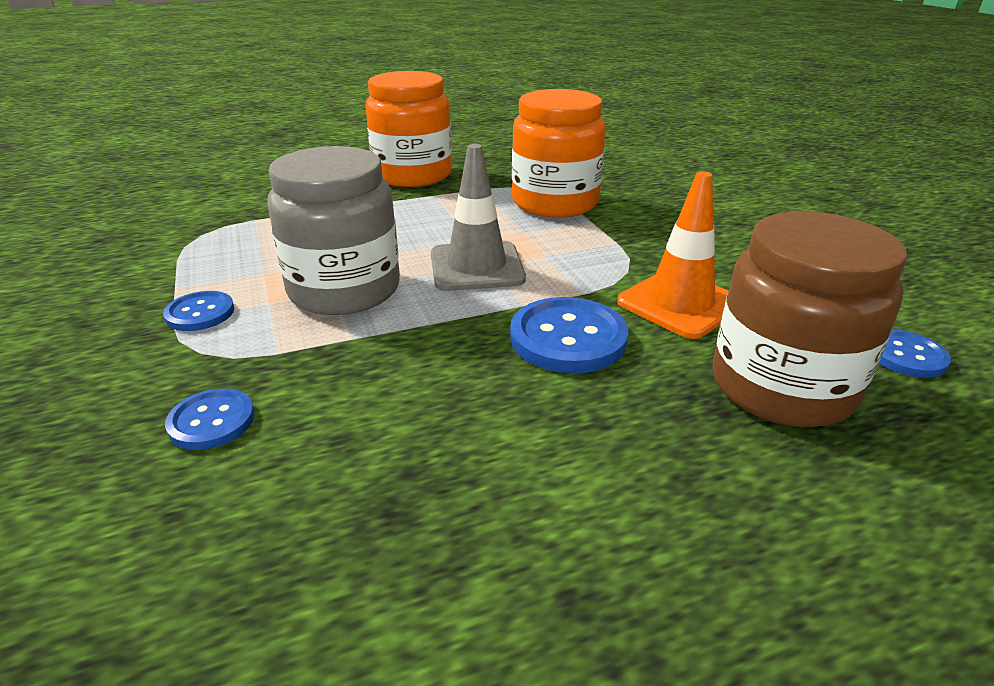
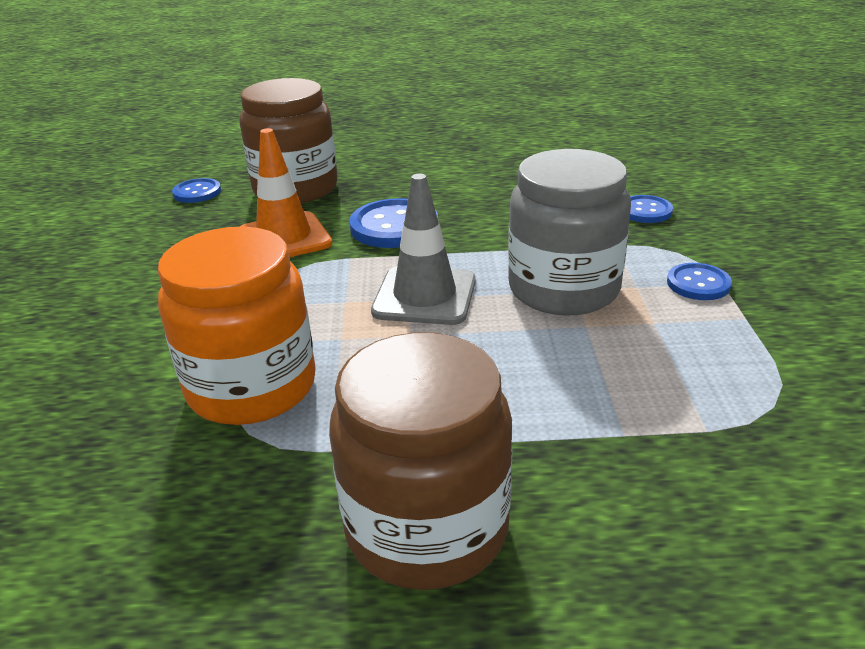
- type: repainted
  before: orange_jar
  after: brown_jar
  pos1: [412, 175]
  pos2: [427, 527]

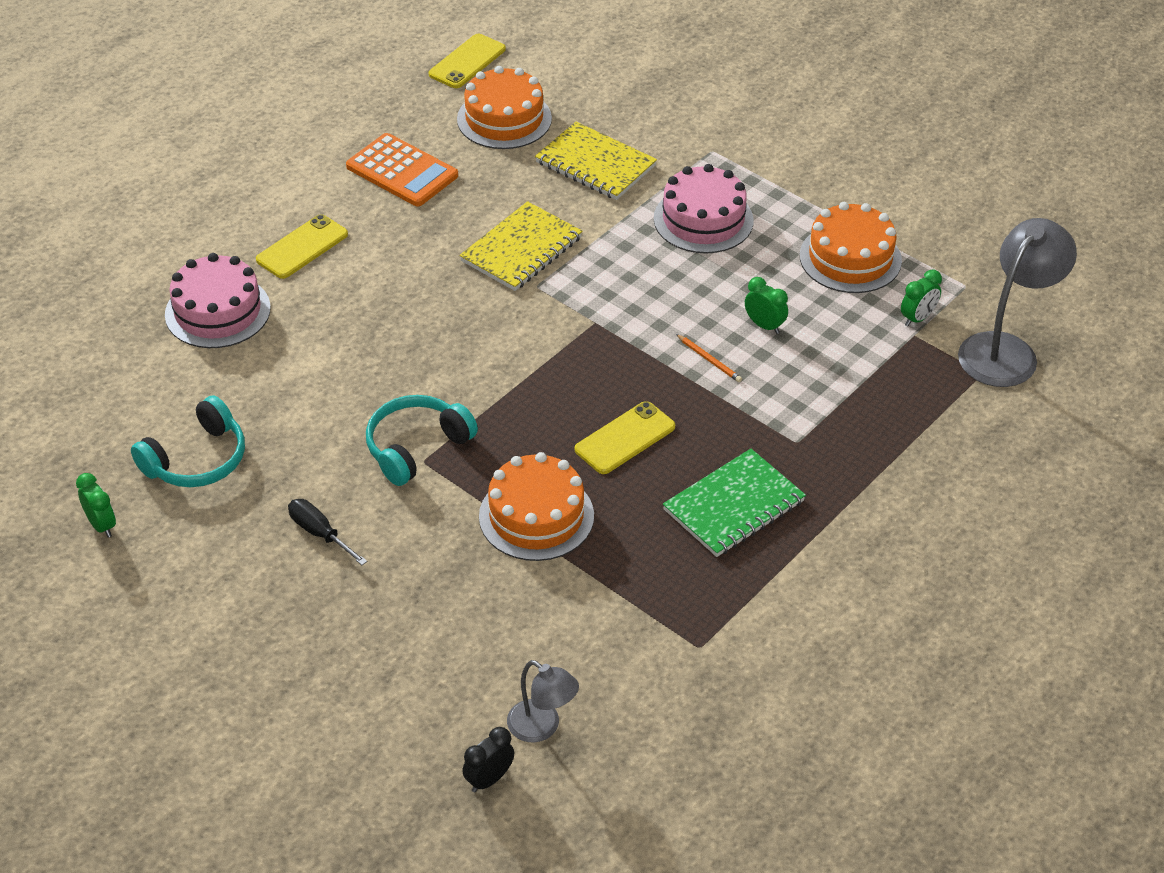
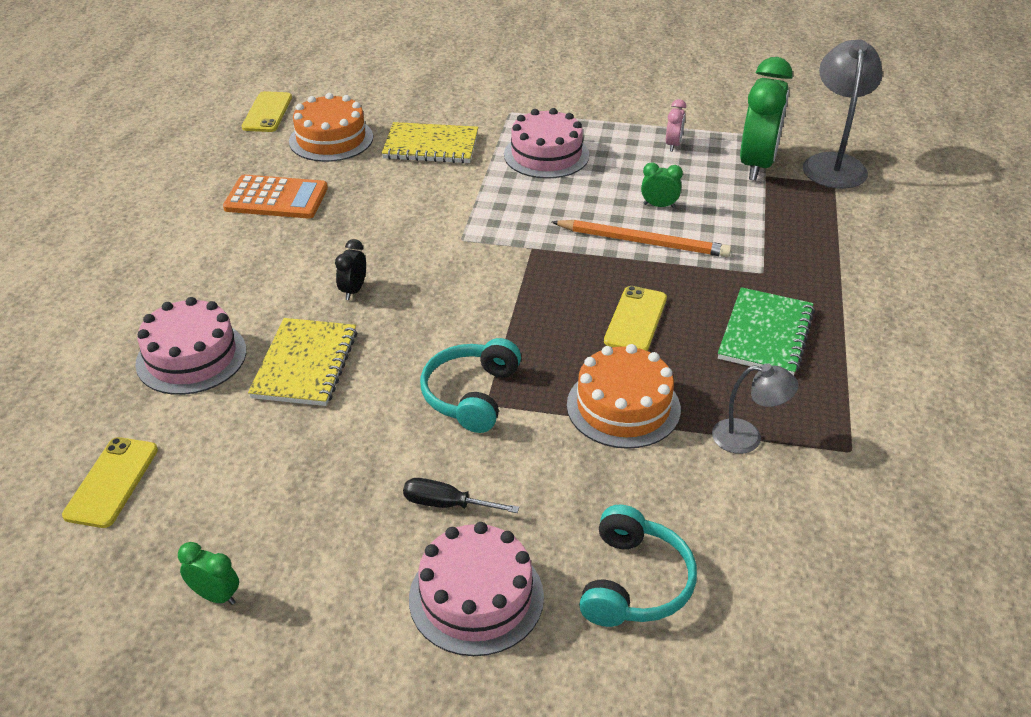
- type: shifted
  before: yellow_notebook
  pos1: [521, 249]
  pos2: [305, 364]
- type: swapped
  before: orange_cake
  after: pink_clock
  pos1: [850, 258]
  pos2: [673, 145]
- type: shifted
  before: yellow_phone
  pos1: [302, 247]
  pos2: [112, 482]
- type: scaled
  before: green_clock
  pos1: [917, 318]
  pos2: [757, 165]
  scale: 2.28
- type: scaled
  before: orange_pencil
  pos1: [709, 360]
  pos2: [643, 242]
  scale: 2.27
- type: shifted
  before: turquoise_headphones
  pos1: [197, 459]
  pos2: [634, 582]
- type: shifted
  before: grey_lamp
  pos1: [542, 727]
  pos2: [747, 437]
- type: shifted
  before: black_clock
  pos1: [489, 779]
  pos2: [353, 290]
- type: new
  after: pink_cake
  pos2: [476, 597]

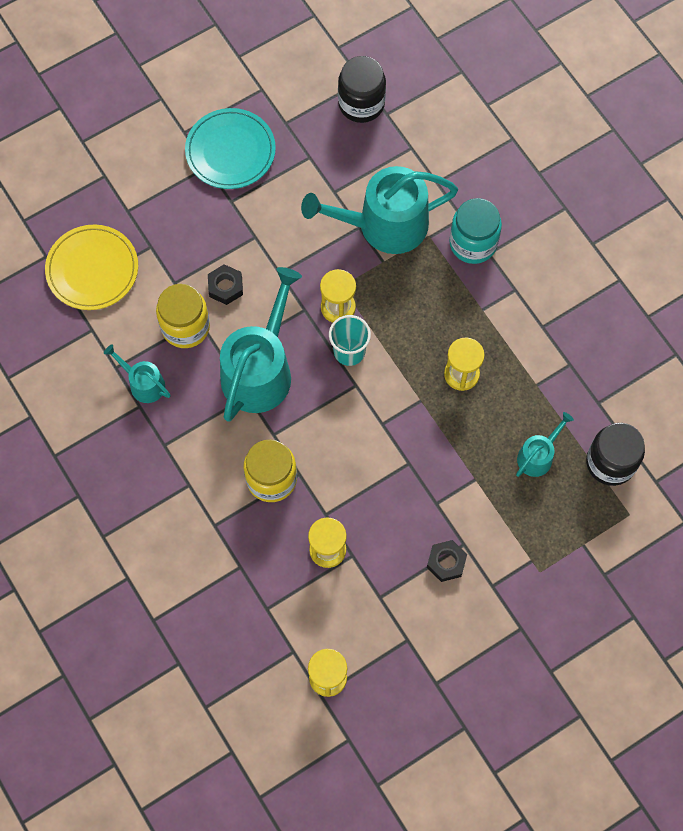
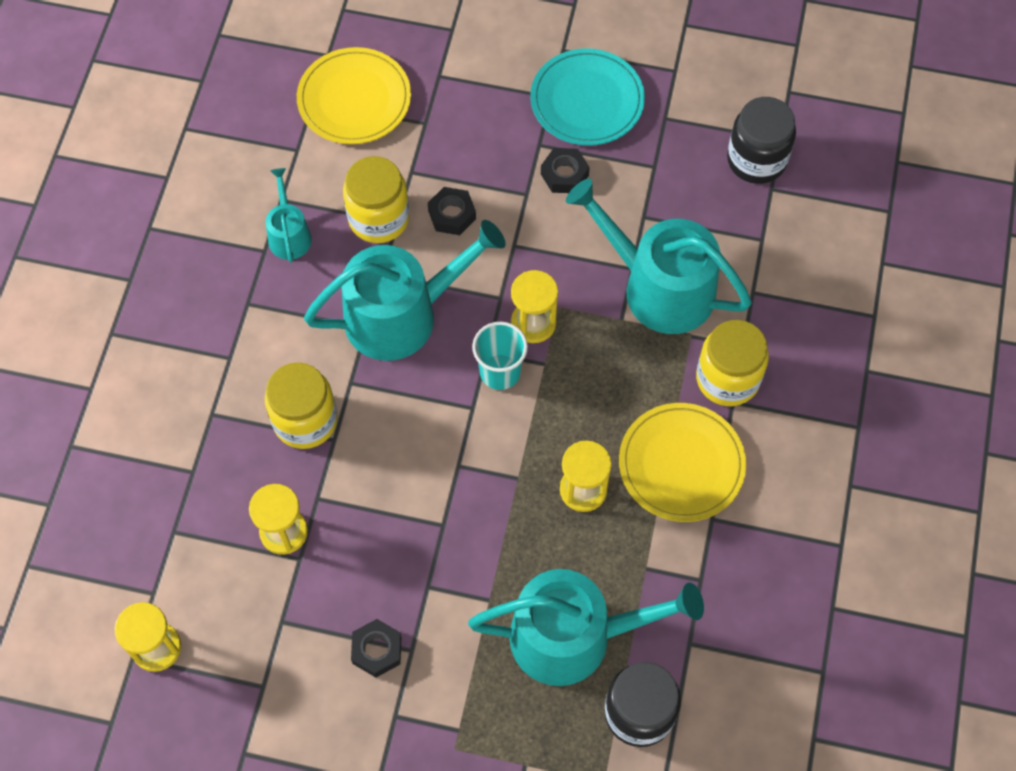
- type: repainted
  before: turquoise_jar
  after: yellow_jar
  pos1: [473, 243]
  pos2: [727, 379]
- type: scaled
  before: turquoise_watering_can
  pos1: [538, 456]
  pos2: [573, 636]
  scale: 2.04
- type: new
  after: black_nut
  pos2: [564, 174]
- type: new
  after: yellow_plate
  pos2: [681, 464]

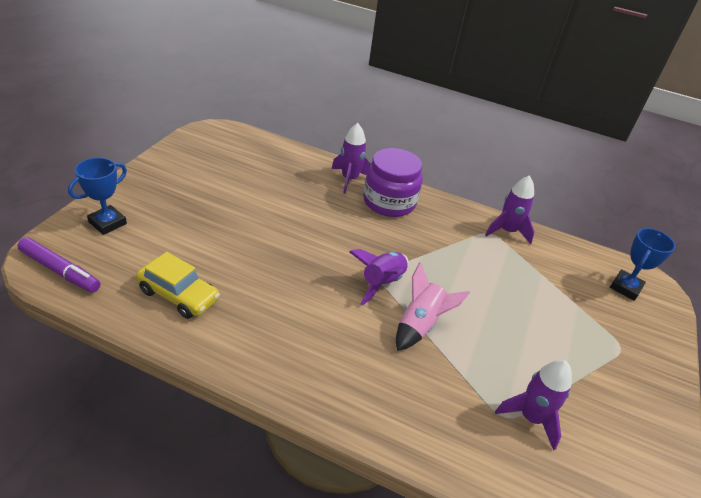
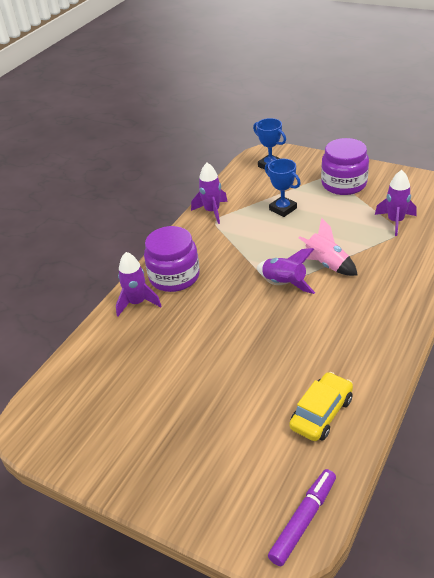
- type: shifted
  before: blue_trophy
  pos1: [107, 223]
  pos2: [283, 209]
- type: new
  after: purple_jar
  pos2: [344, 184]

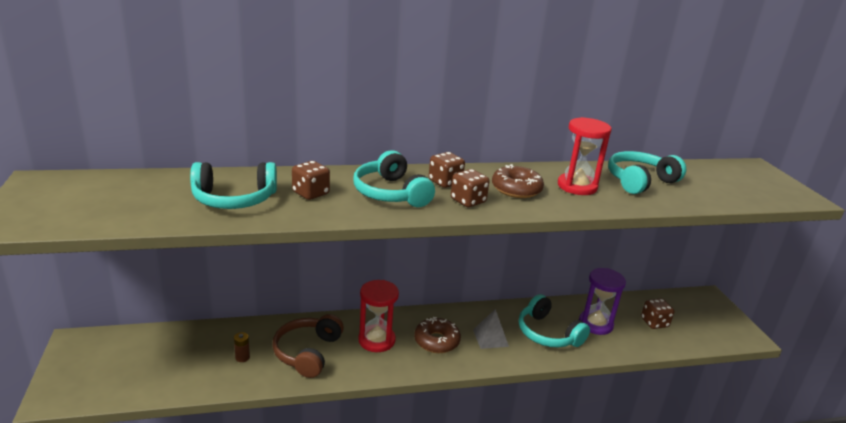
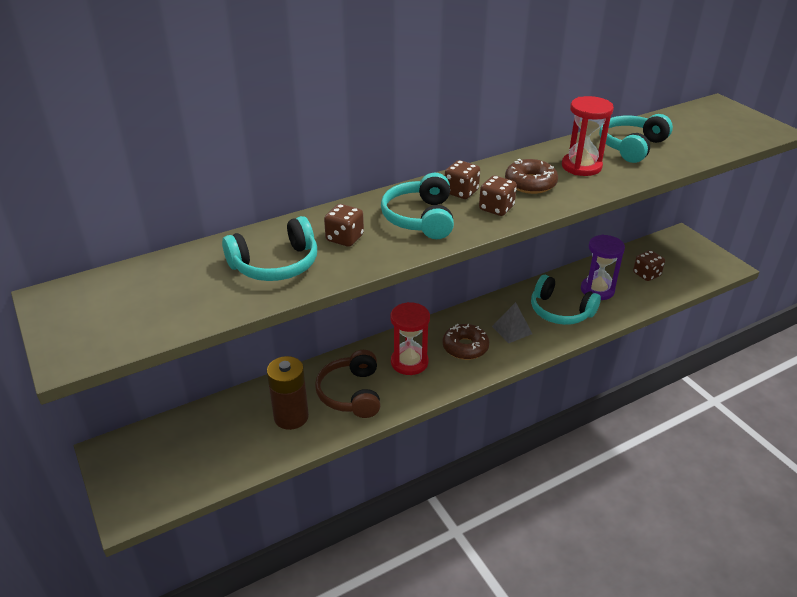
- type: rotated
  before: turquoise_headphones
  pos1: [390, 193]
  pos2: [420, 218]
  turn: 45
- type: scaled
  before: brown_battery
  pos1: [242, 357]
  pos2: [291, 417]
  scale: 2.39

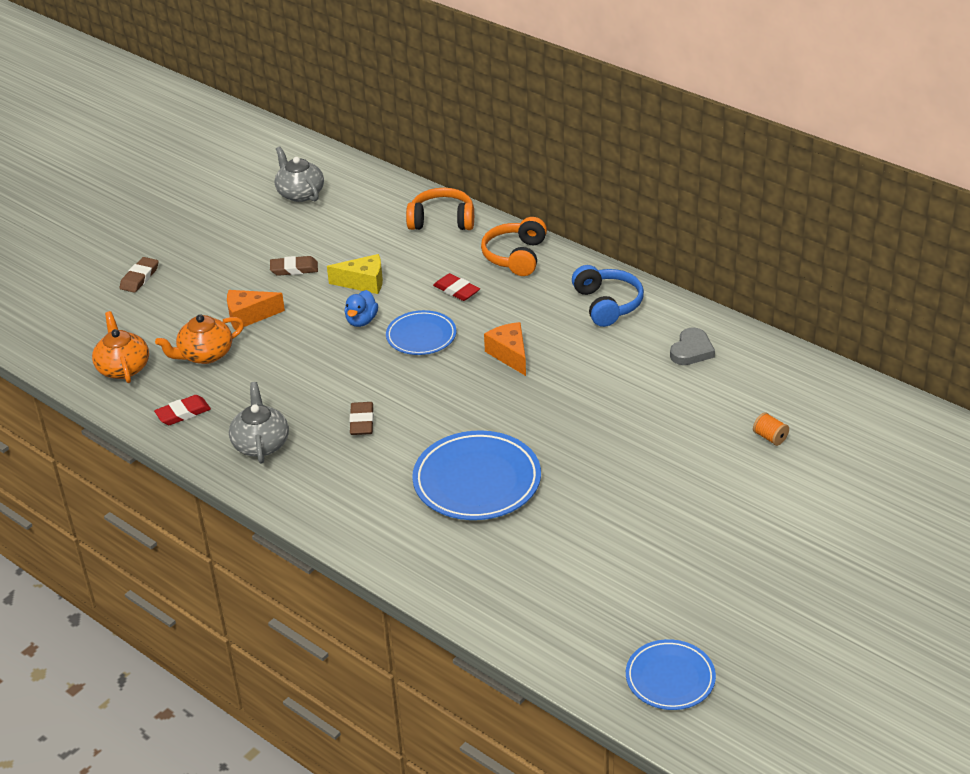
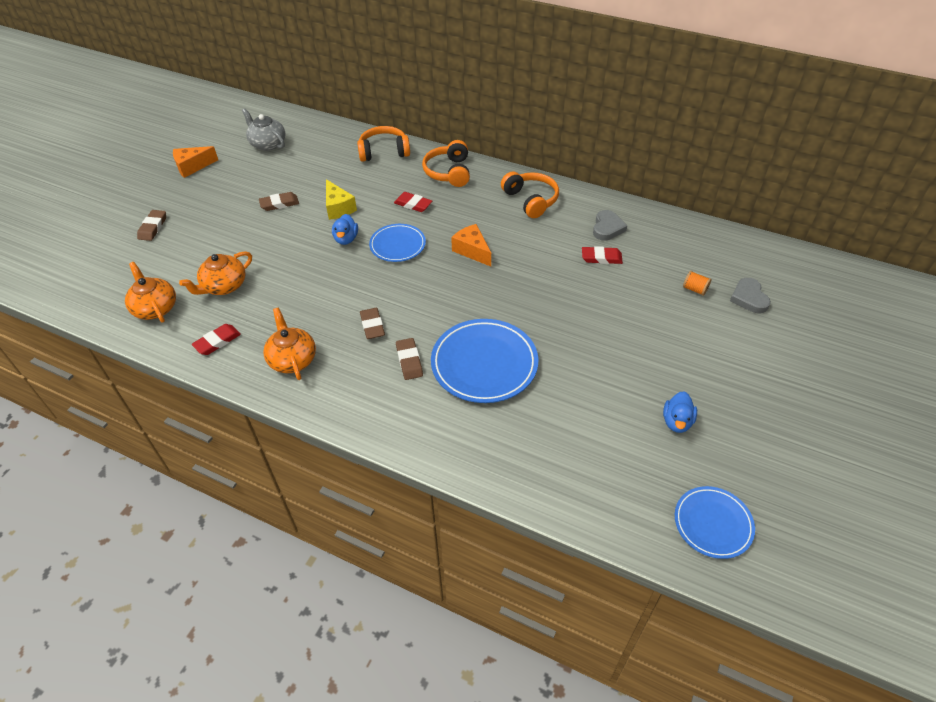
- type: rotated
  before: yellow_cheese
  pos1: [363, 283]
  pos2: [338, 208]
  turn: 75
- type: repainted
  before: blue_headphones
  after: orange_headphones
  pos1: [607, 304]
  pos2: [531, 200]
- type: shifted
  before: orange_cheese
  pos1: [249, 316]
  pos2: [192, 167]
- type: repainted
  before: grey_teapot
  after: orange_teapot
  pos1: [261, 444]
  pos2: [292, 359]
- type: new
  after: red_eraser
  pos2: [601, 258]
- type: new
  after: grey_heart
  pos2: [749, 298]
- type: new
  after: brown_eraser
  pos2: [409, 361]
- type: new
  after: blue_duck
  pos2: [677, 421]

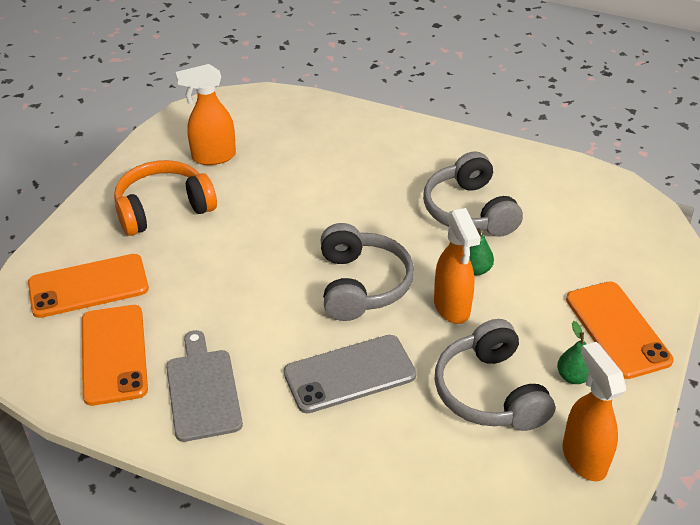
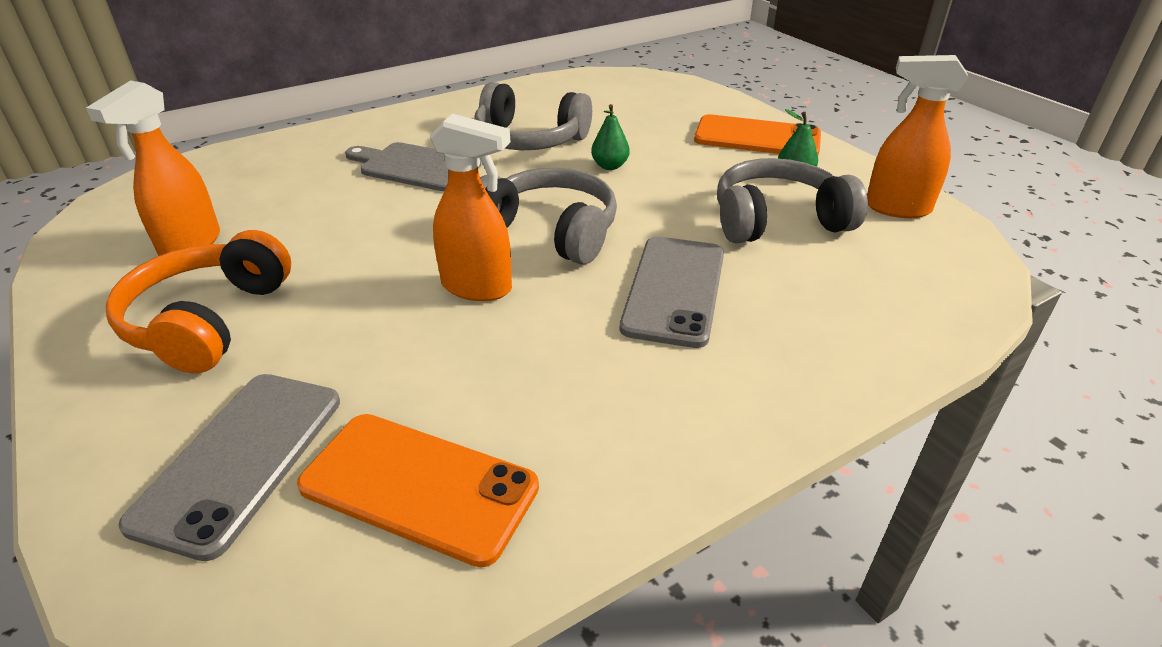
- type: shifted
  before: orange_spray_bottle
  pos1: [452, 308]
  pos2: [478, 288]
- type: repainted
  before: orange_phone
  after: grey_phone
  pos1: [88, 286]
  pos2: [240, 459]
- type: rotated
  before: grey_headphones
  pos1: [490, 392]
  pos2: [777, 220]
  turn: 150
- type: shifted
  before: grey_cutting_board
  pos1: [203, 390]
  pos2: [416, 167]

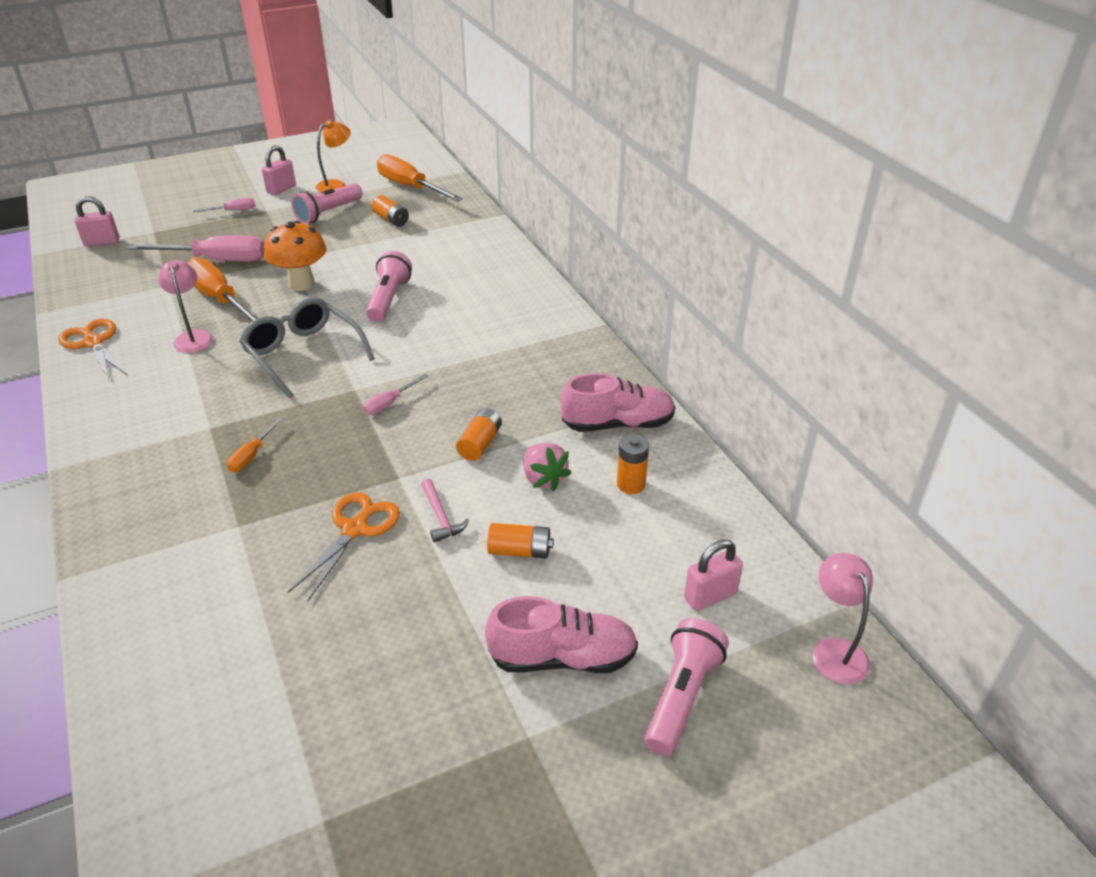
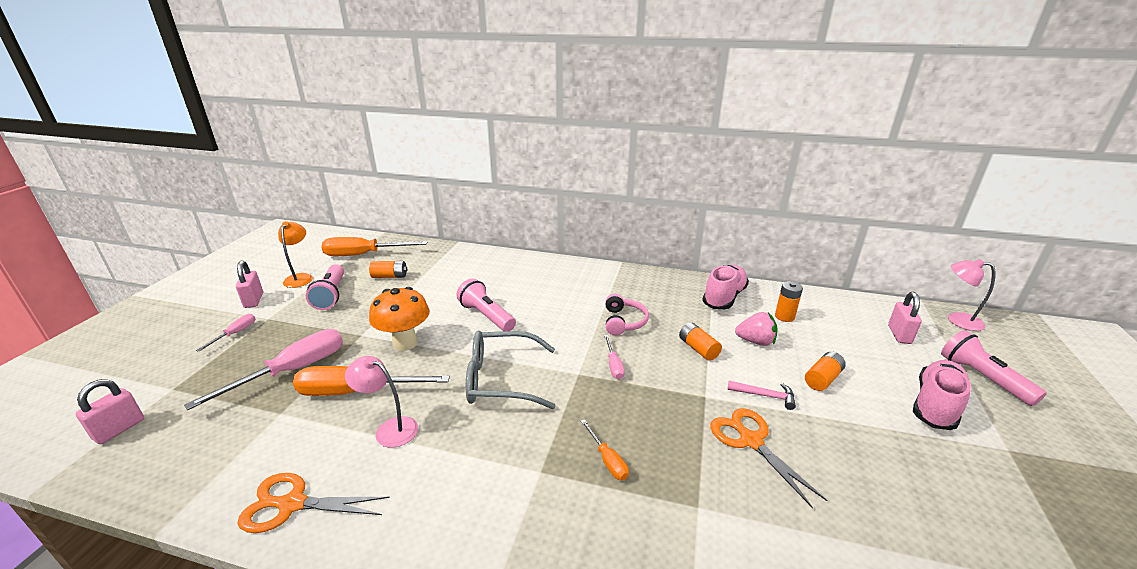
- type: new
  after: pink_headphones
  pos2: [623, 322]

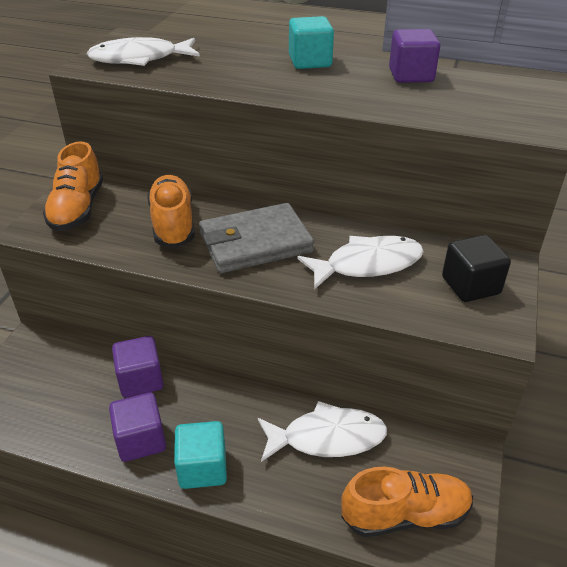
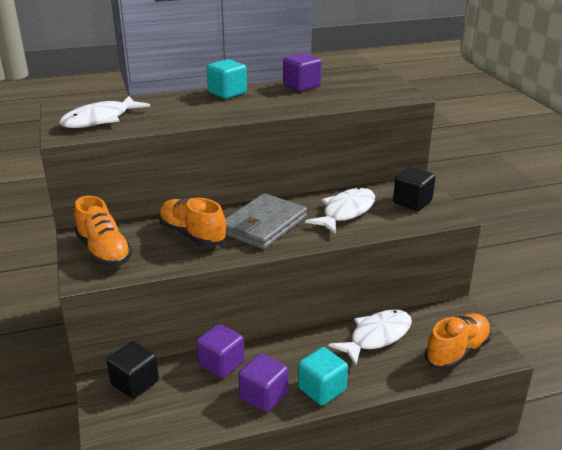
- type: new
  after: black_cube
  pos2: [135, 383]

